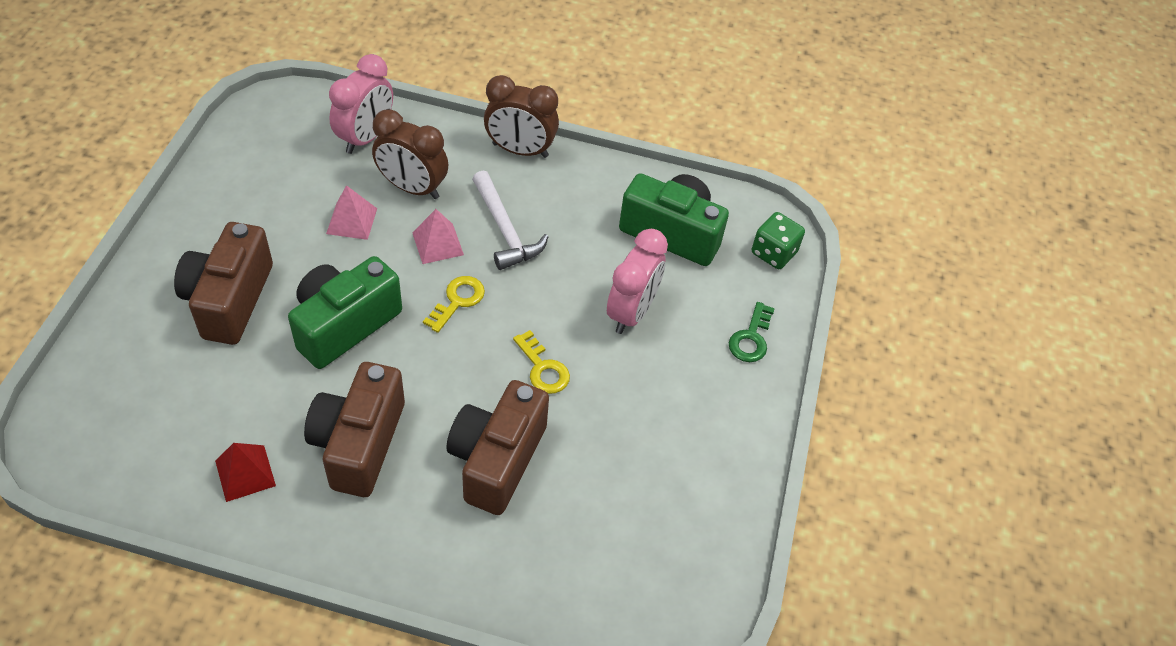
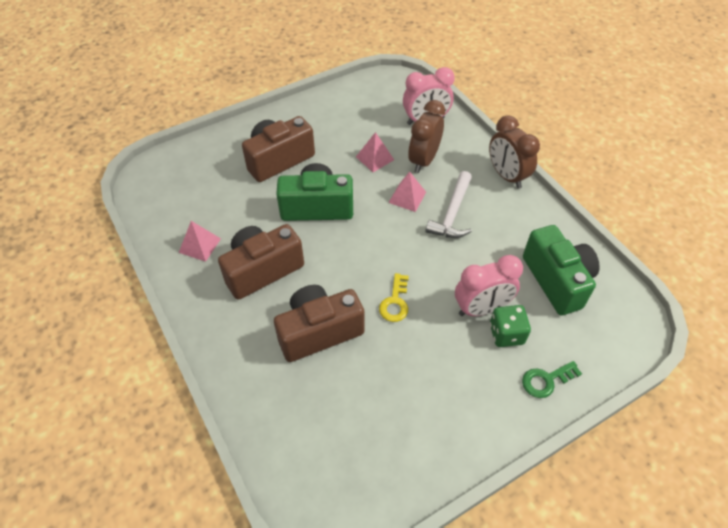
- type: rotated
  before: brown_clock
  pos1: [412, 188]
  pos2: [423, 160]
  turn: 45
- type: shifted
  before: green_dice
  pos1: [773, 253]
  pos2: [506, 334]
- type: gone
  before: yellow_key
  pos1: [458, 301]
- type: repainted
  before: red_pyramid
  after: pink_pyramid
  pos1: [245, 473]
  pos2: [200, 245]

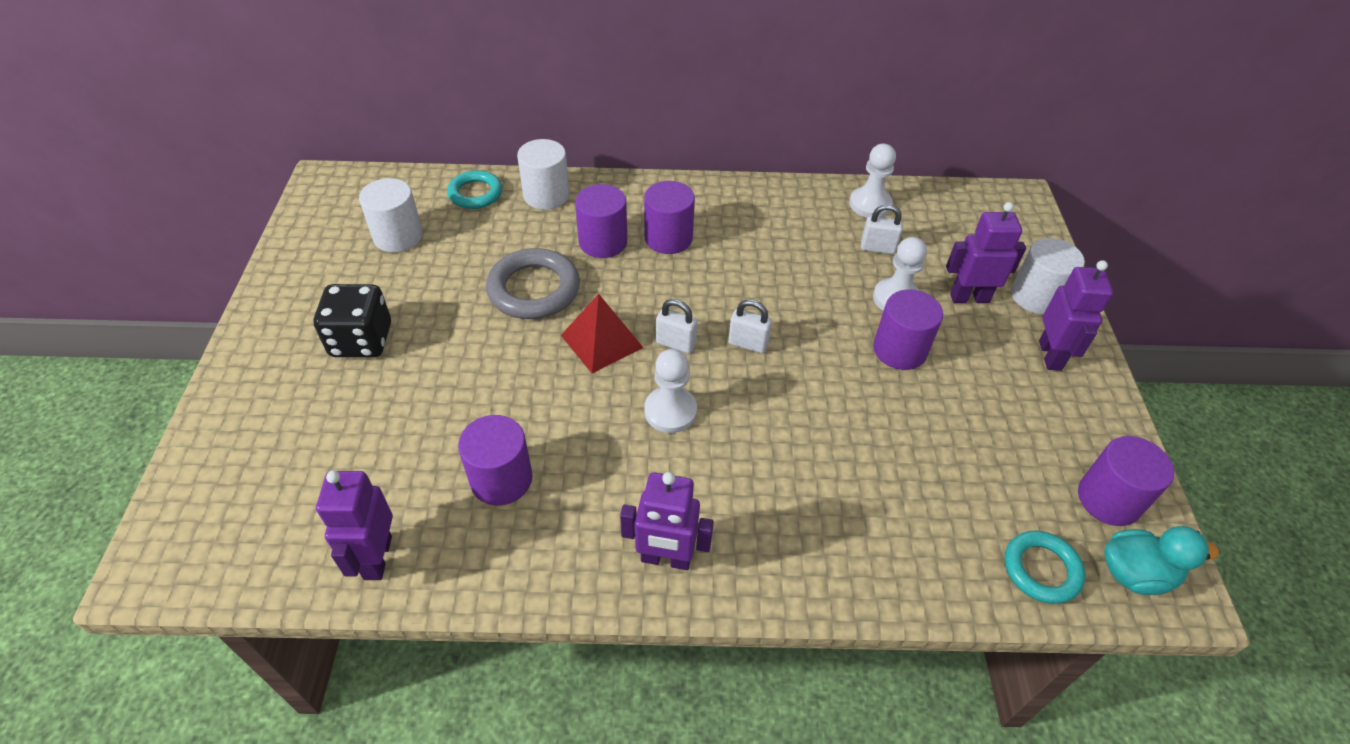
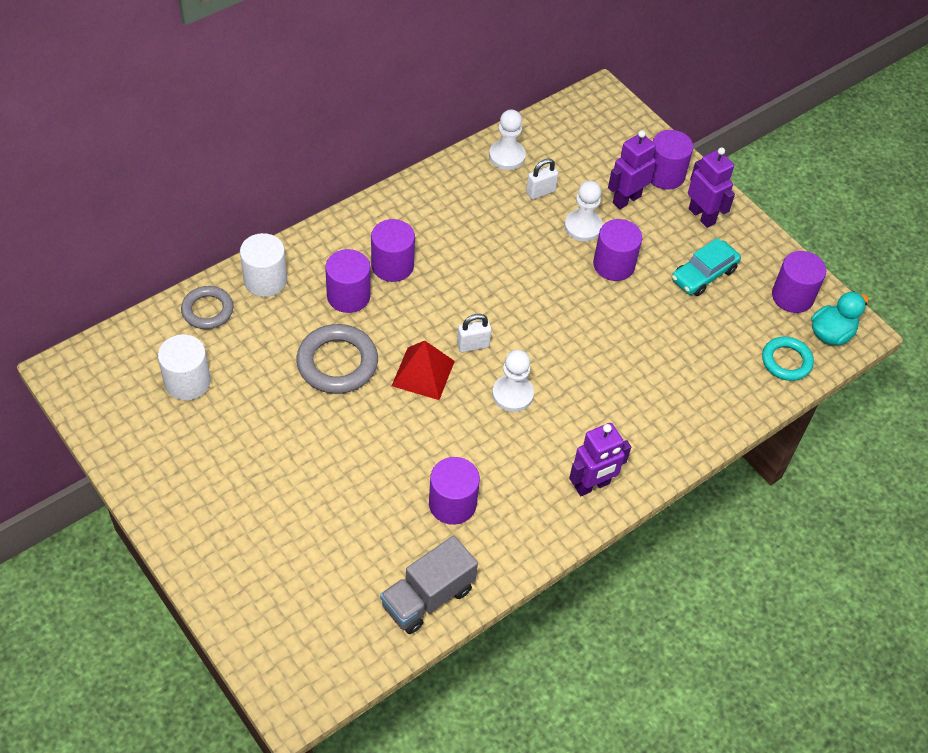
- type: repainted
  before: turquoise_ring
  after: grey_ring
  pos1: [475, 193]
  pos2: [207, 310]
- type: repainted
  before: white_cylinder
  after: purple_cylinder
  pos1: [1036, 296]
  pos2: [665, 175]
- type: gone
  before: black_dice
  pos1: [361, 340]
- type: gone
  before: white_padlock
  pos1: [748, 344]
- type: swapped
  before: purple_robot
  after: grey_truck
  pos1: [377, 557]
  pos2: [427, 597]
- type: new
  after: turquoise_car
  pos2: [704, 275]

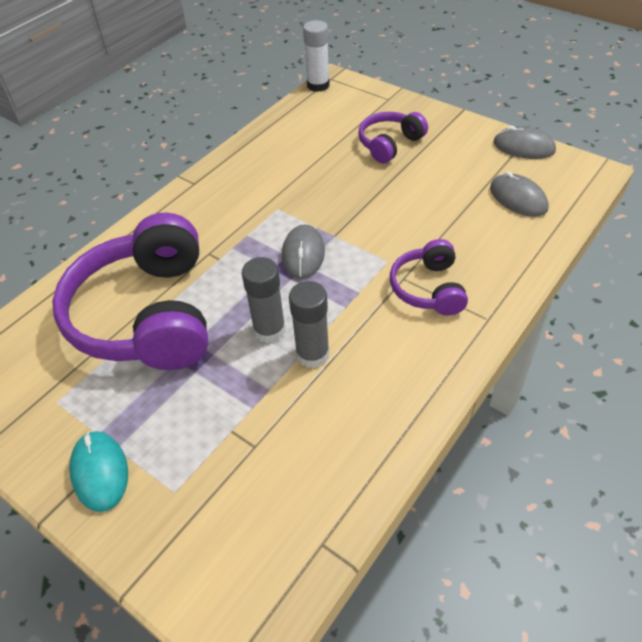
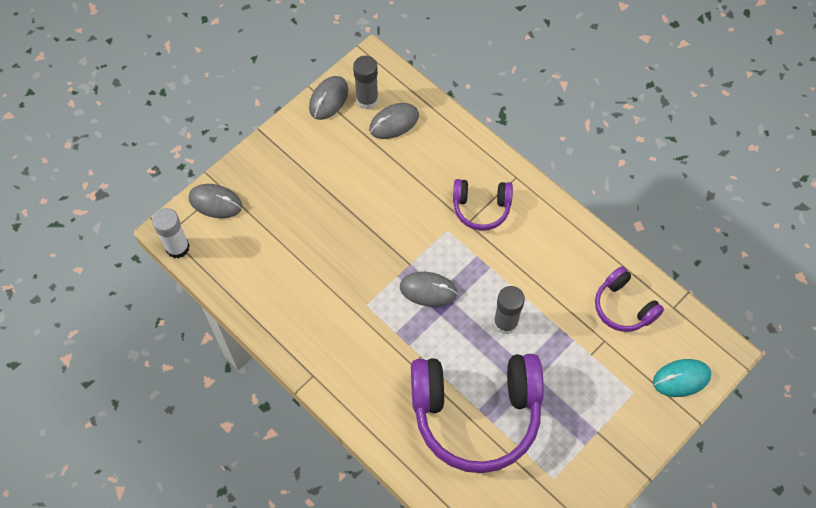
- type: shifted
  before: purple_headphones
  pos1: [389, 144]
  pos2: [623, 307]
- type: shifted
  before: grey_glue_stick
  pos1: [312, 354]
  pos2: [367, 99]
- type: shifted
  before: turquoise_mouse
  pos1: [100, 472]
  pos2: [681, 378]
- type: new
  after: grey_mouse
  pos2: [215, 202]

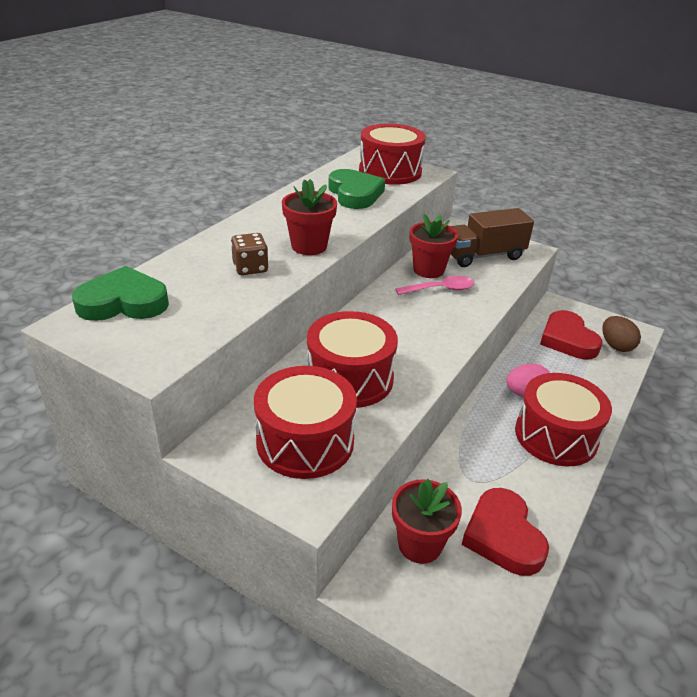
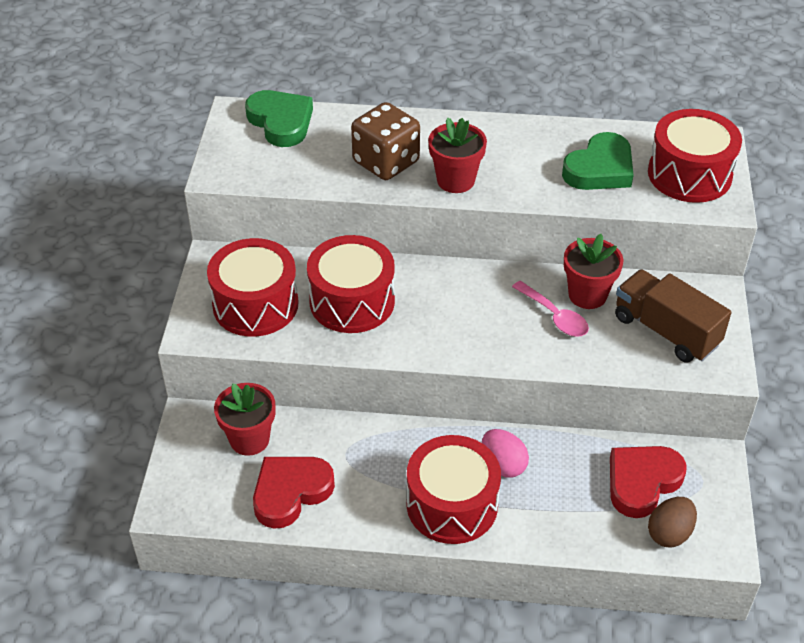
- type: scaled
  before: brown_dice
  pos1: [250, 268]
  pos2: [386, 162]
  scale: 1.67

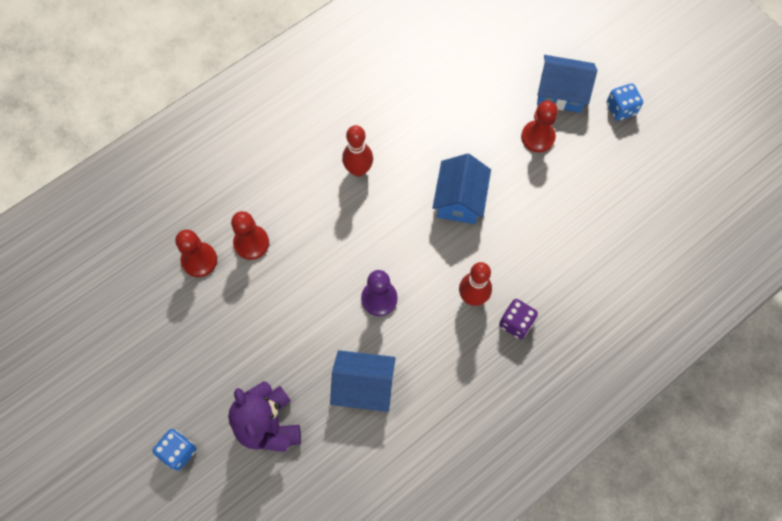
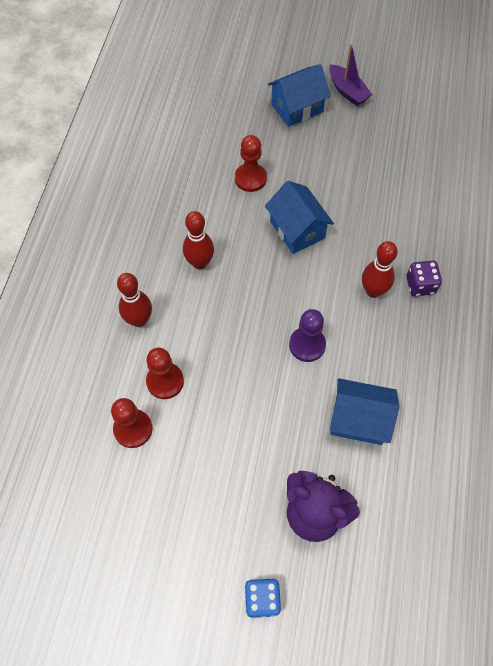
- type: swapped
  before: blue_dice
  after: purple_boat
  pos1: [621, 109]
  pos2: [347, 91]
- type: shifted
  before: red_pawn
  pos1: [537, 137]
  pos2: [250, 178]
- type: rotated
  before: blue_house
  pos1: [364, 386]
  pos2: [358, 419]
  turn: 45
- type: new
  after: red_bowling_pin
  pos2: [139, 320]

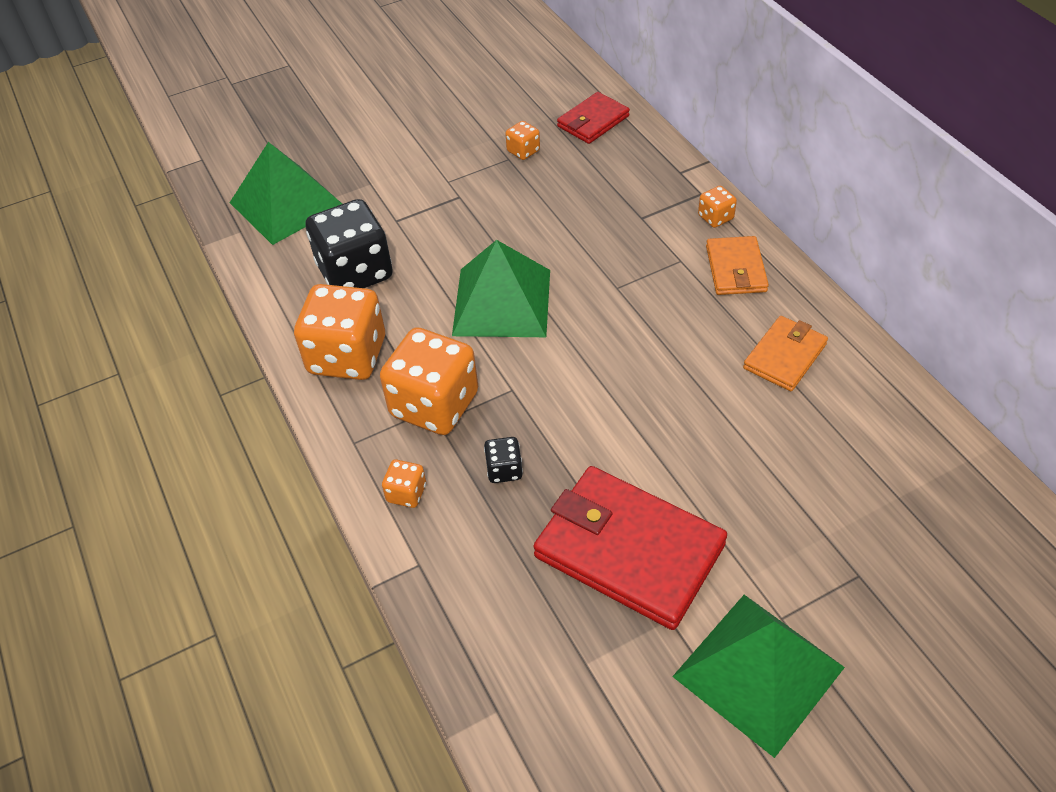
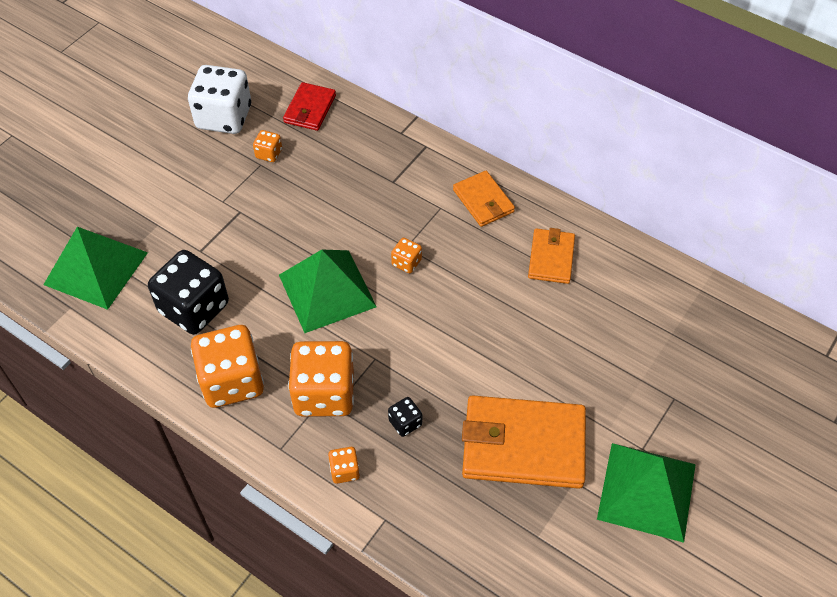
- type: shifted
  before: orange_dice
  pos1: [715, 217]
  pos2: [406, 262]
- type: repainted
  before: red_wallet
  after: orange_wallet
  pos1: [629, 550]
  pos2: [523, 445]
- type: new
  after: white_dice
  pos2: [224, 117]

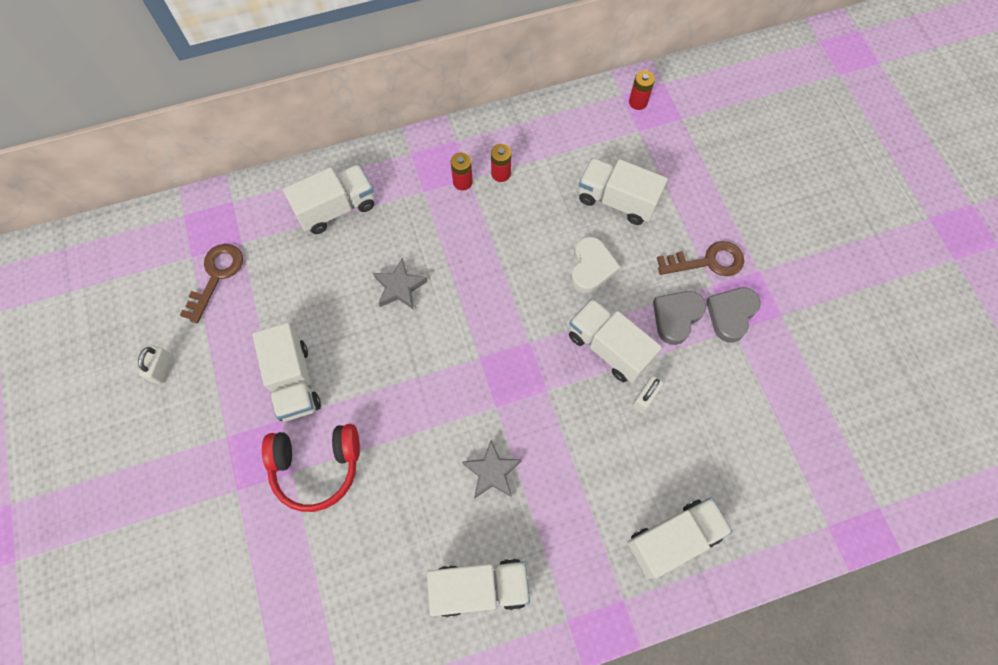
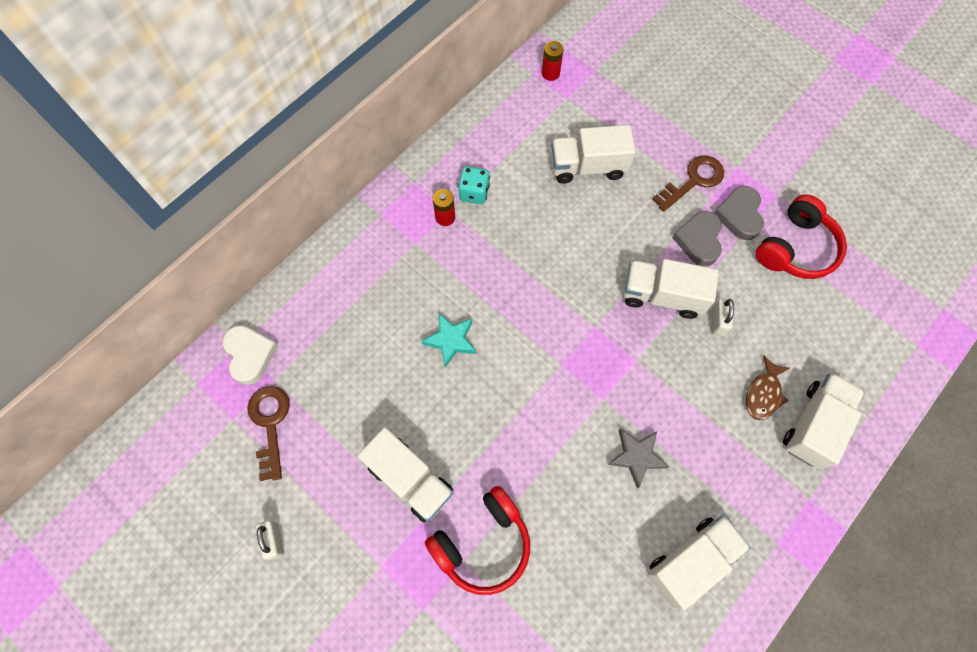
- type: swapped
  before: red_battery
  after: turquoise_dice
  pos1: [501, 173]
  pos2: [474, 193]
- type: gone
  before: white_truck
  pos1: [336, 208]
- type: shifted
  before: white_heart
  pos1: [591, 267]
  pos2: [250, 355]
- type: repainted
  before: grey_star
  after: turquoise_star
  pos1: [400, 287]
  pos2: [451, 340]
- type: new
  after: red_headphones
  pos2: [795, 248]
- type: new
  after: brown_fish
  pos2: [763, 393]

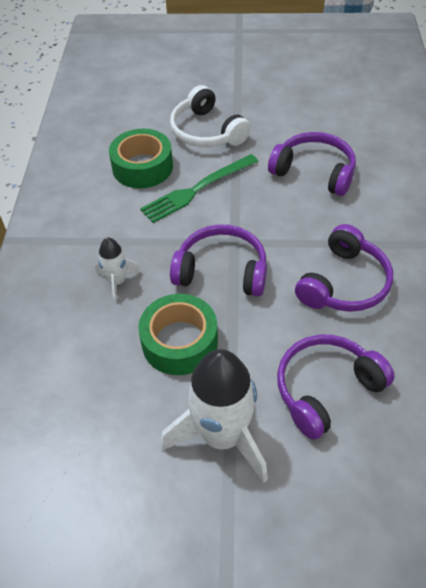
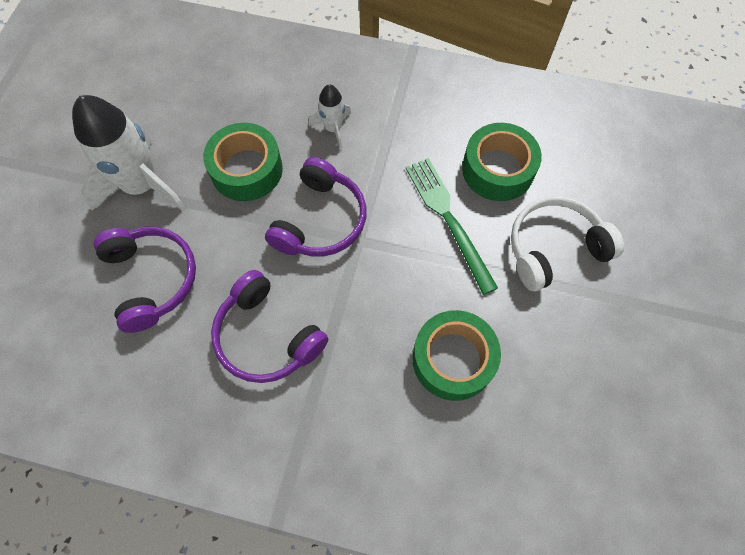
- type: swapped
  before: purple_headphones
  after: green_tape
  pos1: [314, 172]
  pos2: [453, 359]

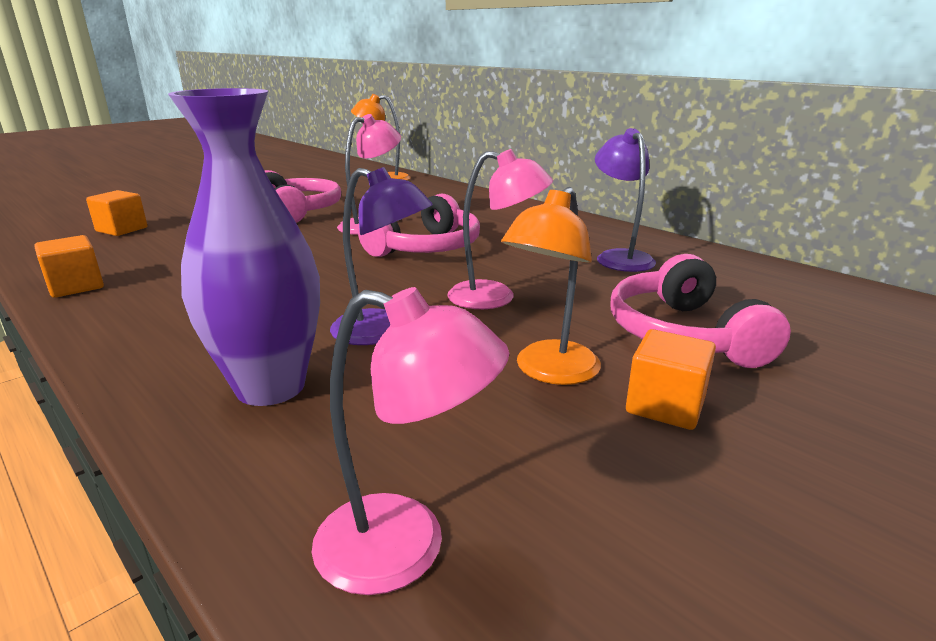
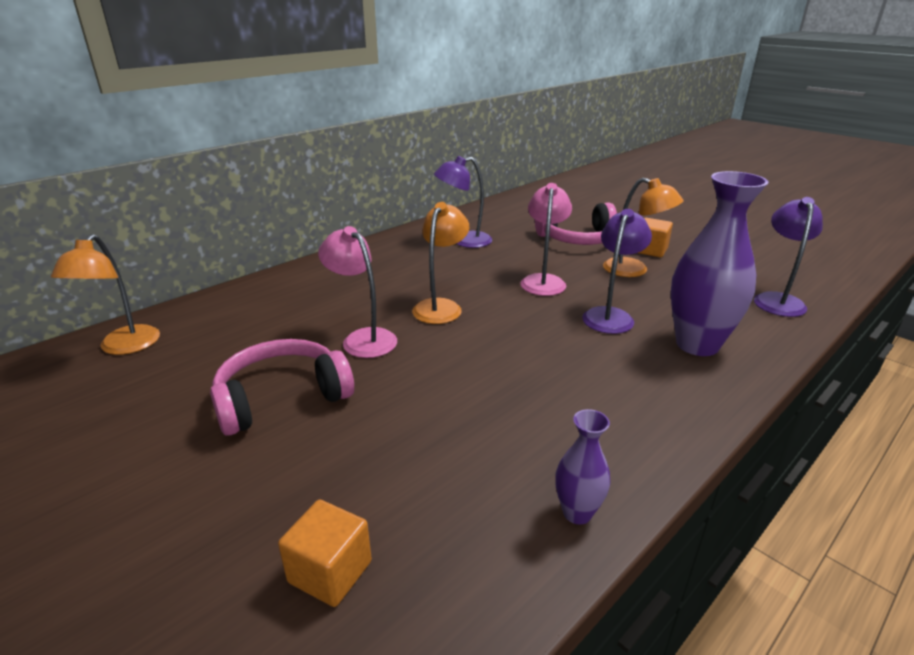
- type: swapped
  before: pink_headphones
  after: orange_lamp
  pos1: [426, 248]
  pos2: [441, 306]
- type: swapped
  before: orange_cube
  after: purple_vase
  pos1: [76, 286]
  pos2: [577, 513]
- type: repainted
  before: pink_lamp
  after: purple_lamp
  pos1: [405, 548]
  pos2: [777, 300]

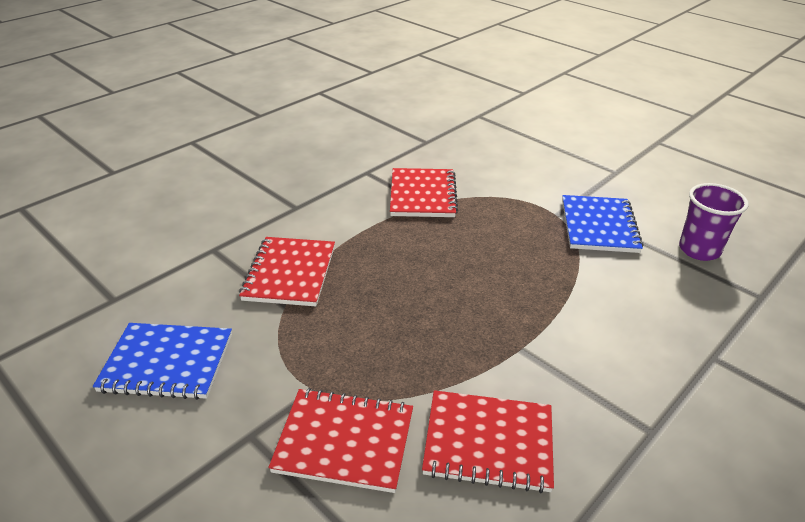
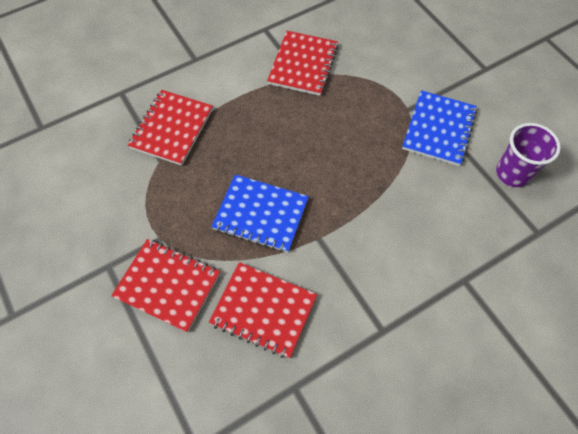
- type: shifted
  before: blue_notebook
  pos1: [167, 363]
  pos2: [260, 214]

